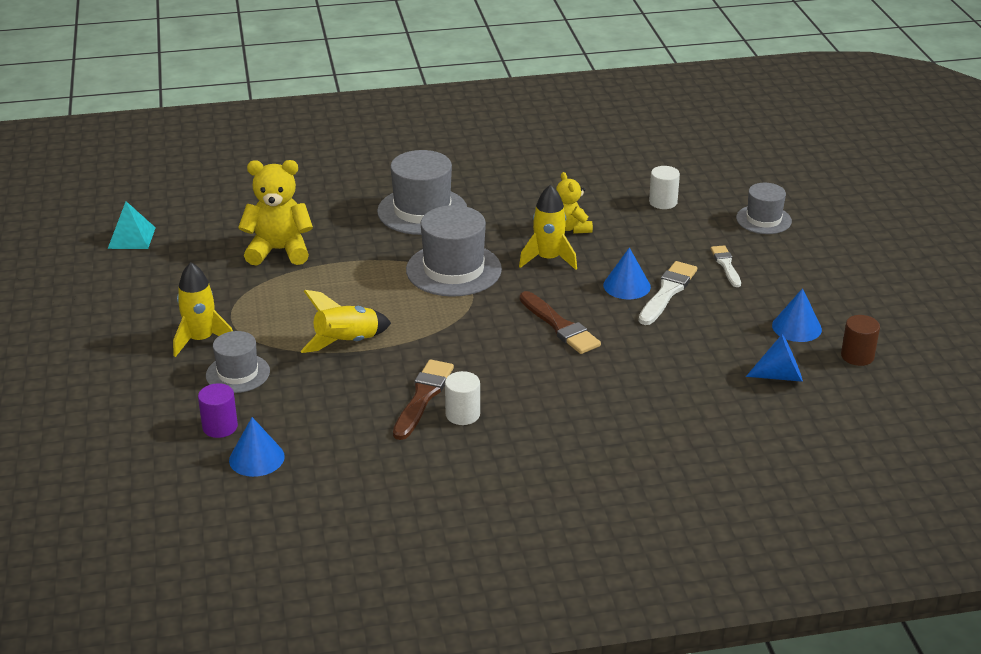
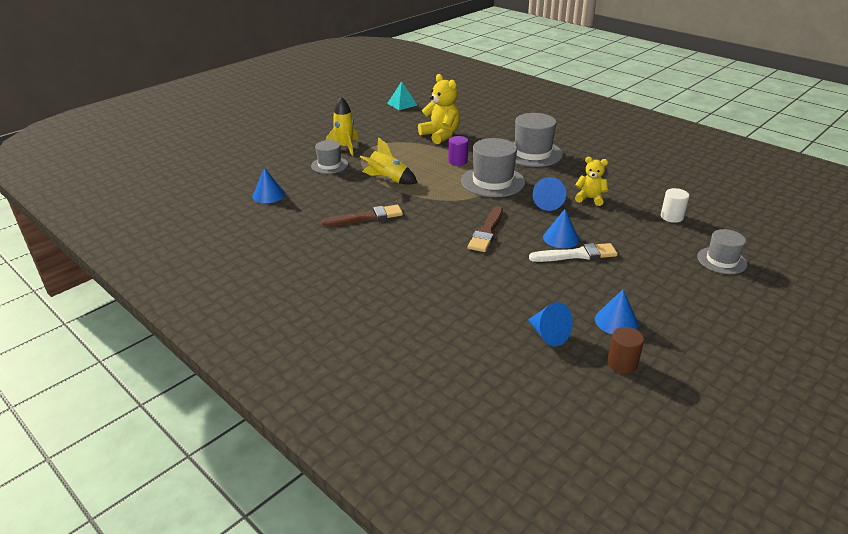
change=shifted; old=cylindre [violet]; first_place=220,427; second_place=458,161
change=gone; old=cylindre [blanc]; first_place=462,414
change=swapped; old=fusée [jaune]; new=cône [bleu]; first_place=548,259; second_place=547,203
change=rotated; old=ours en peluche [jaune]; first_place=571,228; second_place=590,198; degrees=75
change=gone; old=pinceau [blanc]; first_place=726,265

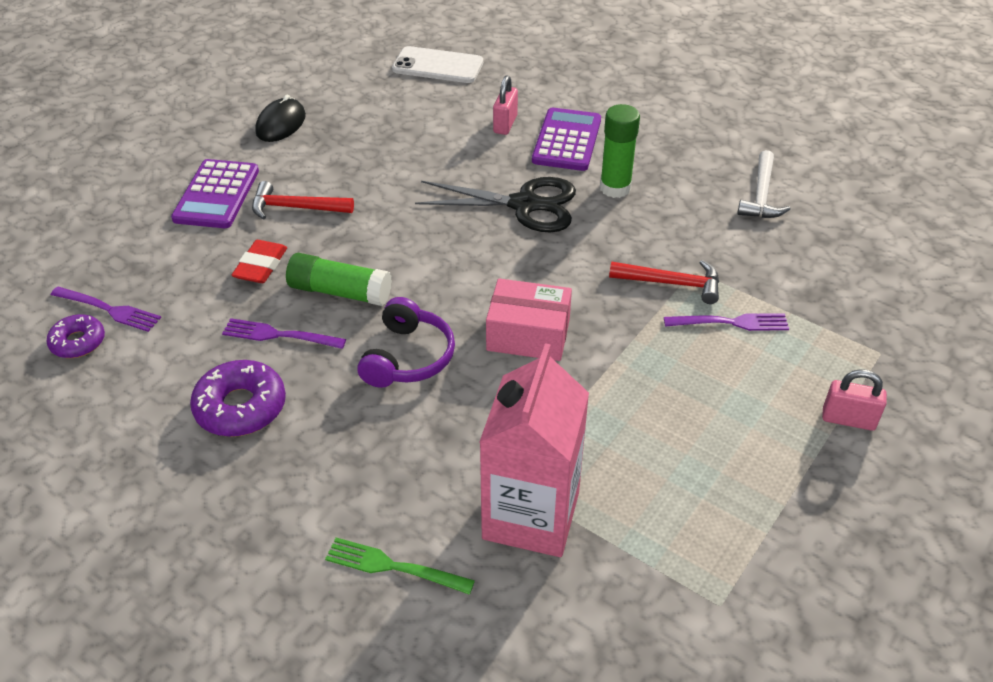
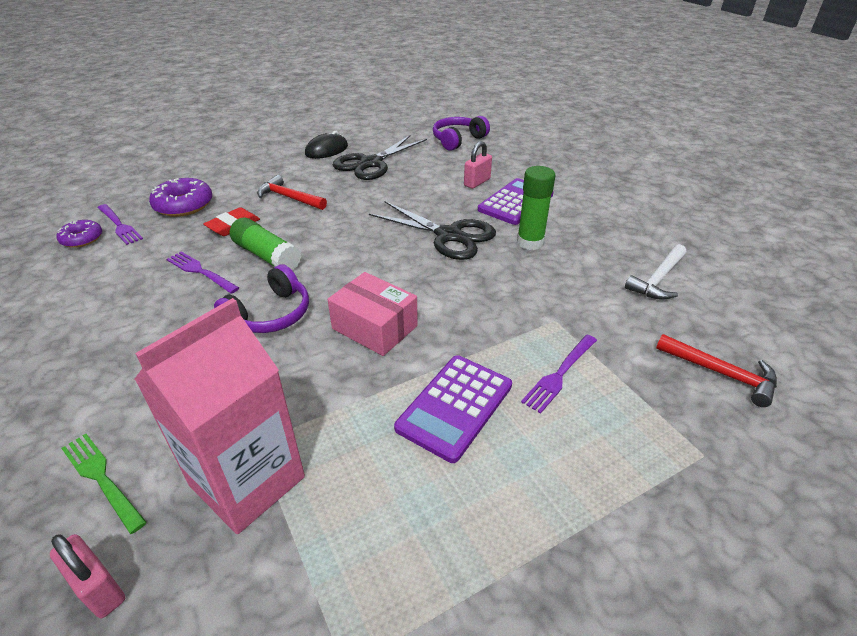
change=shifted; old=calculatrice [violet]; first_place=216,195; second_place=455,406
change=shifted; old=beignet [violet]; first_place=240,407; second_place=183,205
change=swapped; old=téléphone [blanc]; new=casque audio [violet]; first_place=438,66; second_place=458,140
change=shifted; old=marteau [rouge]; first_place=671,283; second_place=721,373
change=rotated; old=fourchette [violet]; first_place=730,322; second_place=560,374; degrees=105
change=shifted; old=cadenas [rose]; first_place=848,419; second_place=99,588
change=new; new=ciseaux [noir]; second_place=371,163

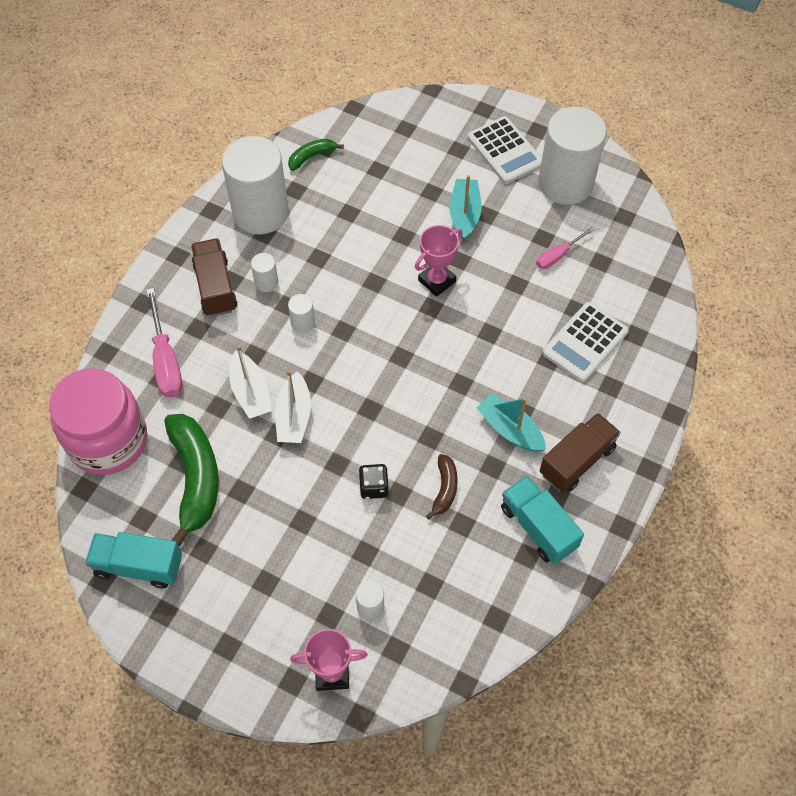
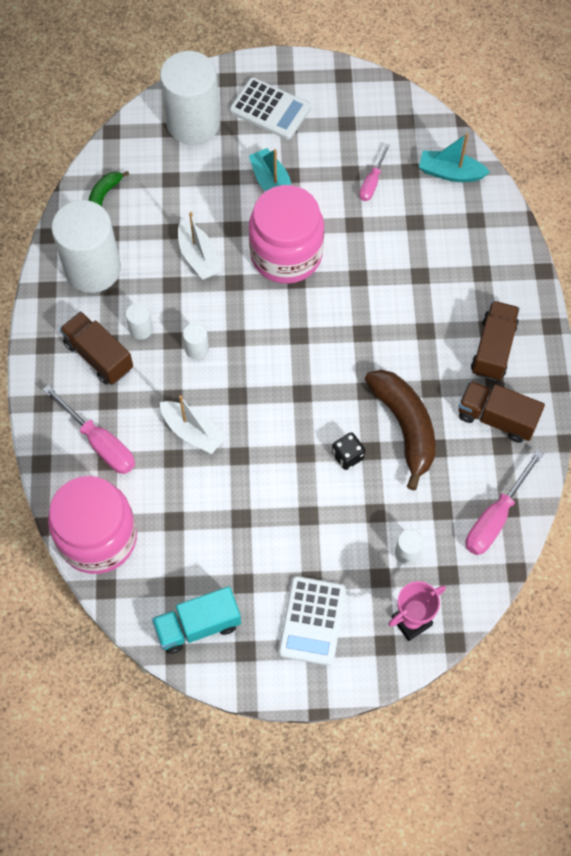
change=gone; old=banane [vert]; first_place=195,478
change=shifted; old=bateau [blanc]; first_place=294,416; second_place=198,257
change=swapped; old=trophée [rose]; new=bocal [rose]; first_place=437,281; second_place=286,254
change=scaled; old=banane [marron]; first_place=444,489; second_place=405,427; factor=2.0
change=shifted; old=bateau [turquoise]; first_place=510,429; second_place=450,173
change=repainted; old=camion [turquoise]; new=camion [marron]; first_place=538,527; second_place=496,418
change=shifted; old=cylindre [blanc]; first_place=565,183; second_place=193,123
change=shifted; old=calculatrice [blanc]; first_place=585,342; second_place=312,621
change=new; new=tournevis [rose]; second_place=495,517

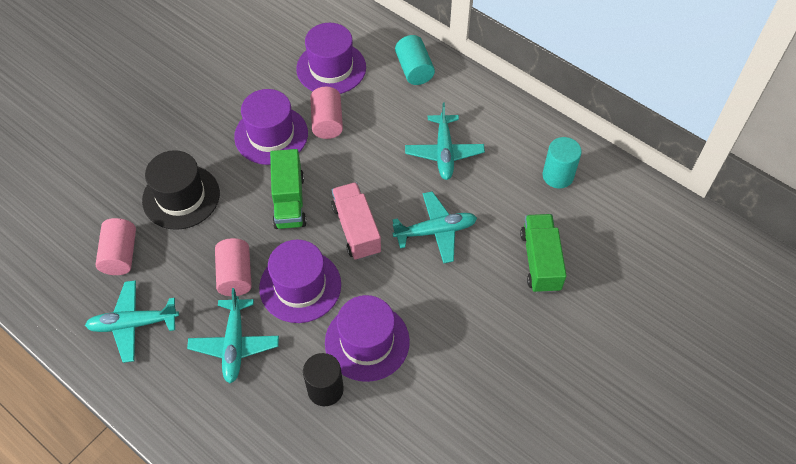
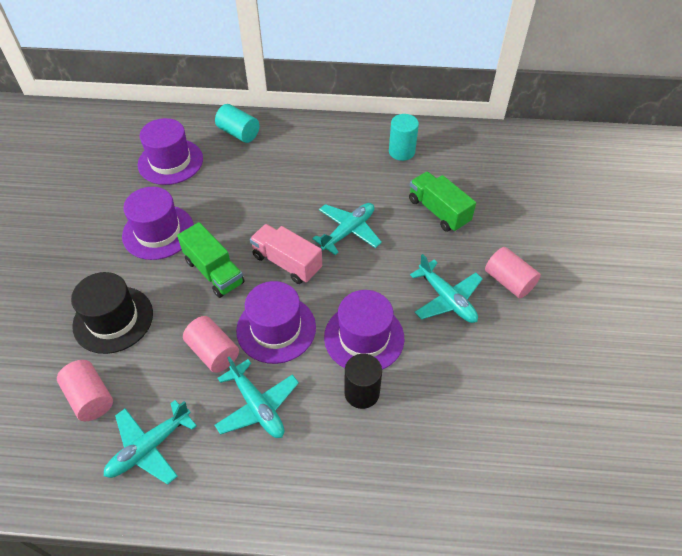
change=shifted; old=cylindre [rose]; first_place=327,122; second_place=509,281
change=shifted; old=avion [turquoise]; first_place=444,152; second_place=446,299

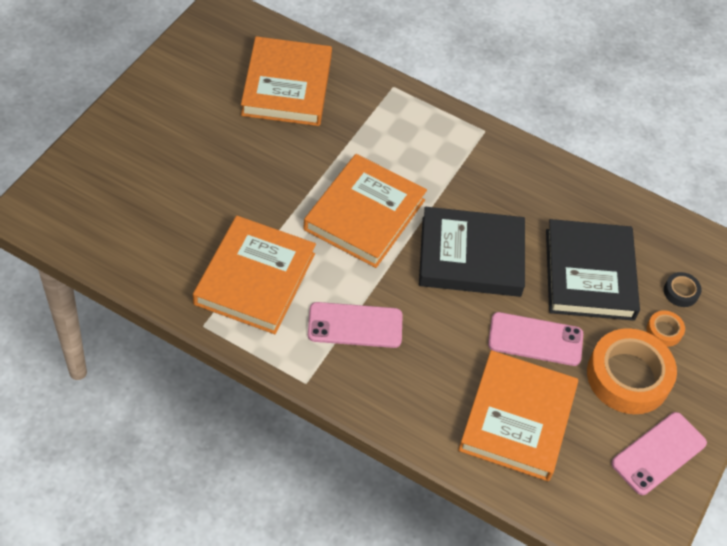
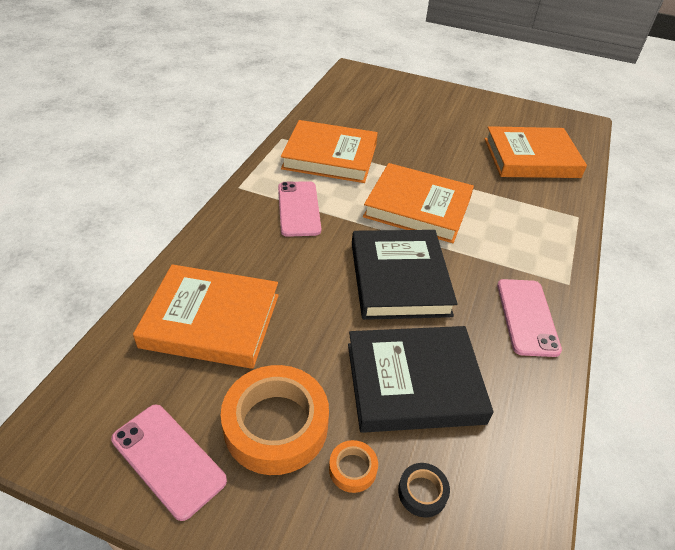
change=shifted; old=téléphone [rose]; first_place=535,339; second_place=527,317

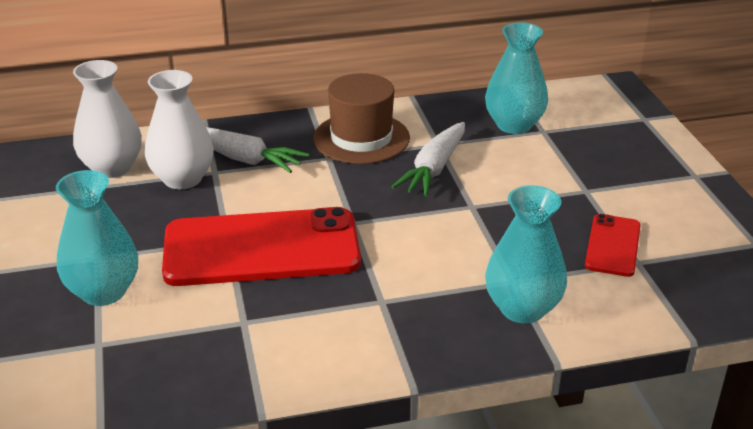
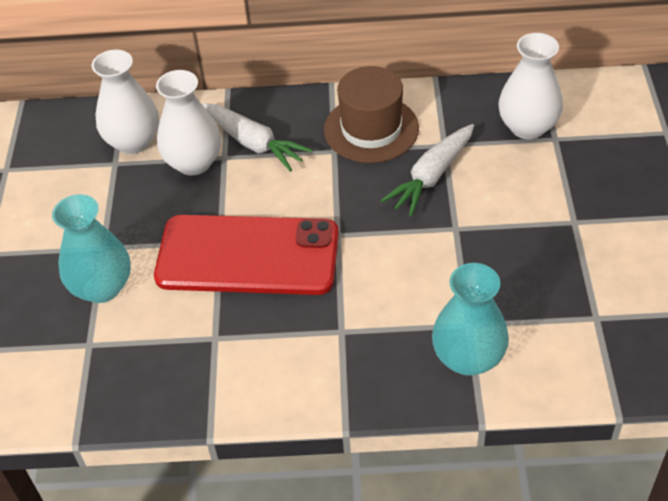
change=repainted; old=vase [turquoise]; new=vase [blanc]; first_place=514,125; second_place=527,127
change=gone; old=téléphone [rouge]; first_place=613,245

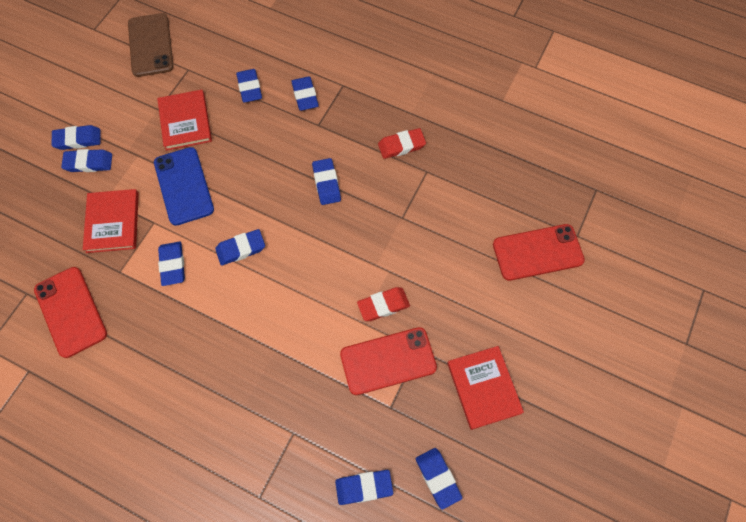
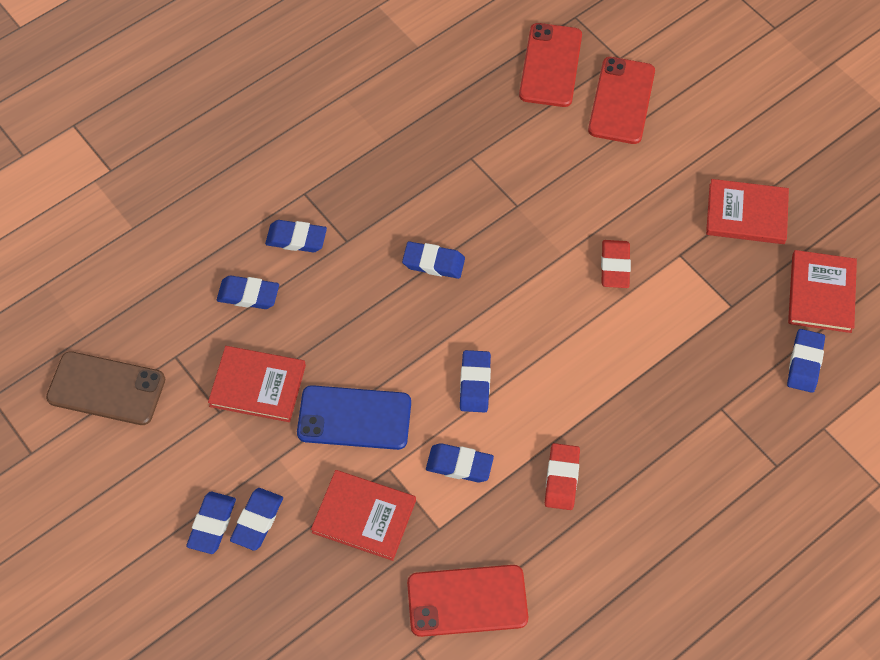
change=shifted; old=téléphone [rouge]; first_place=388,361; second_place=550,65
change=shifted; old=gomme [rouge]; first_place=401,145; second_place=562,478
change=swapped; old=gomme [bleu]; new=livre [rouge]; first_place=438,478; second_place=821,293

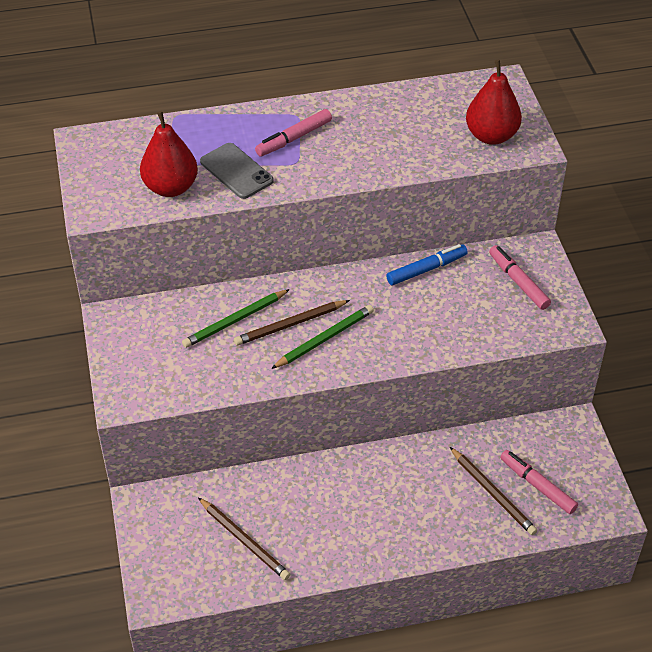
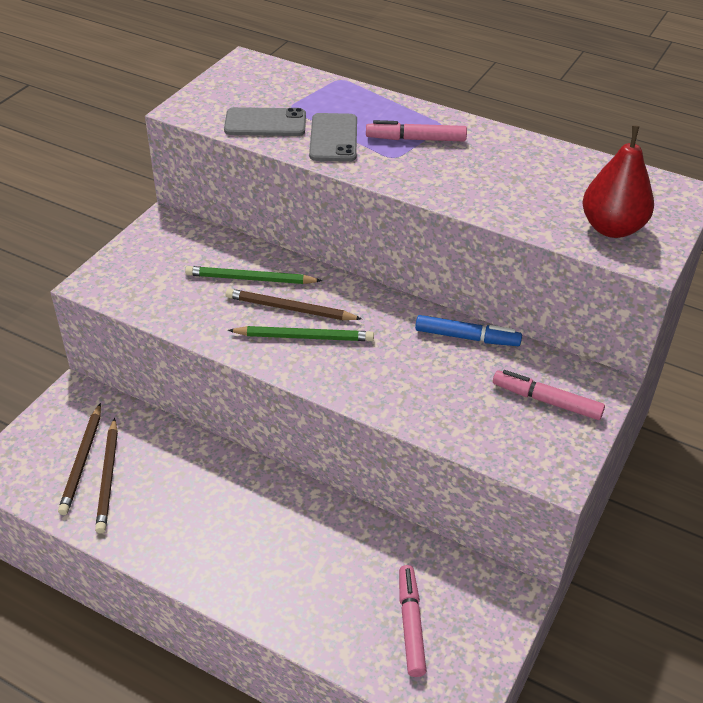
change=swapped; old=poire [rouge]; new=téléphone [gris]; first_place=171,187; second_place=265,123
change=shifted; old=crayon [marron]; first_place=493,493; second_place=82,461
change=rotated; old=feutre [rose]; first_place=518,282; second_place=546,401; degrees=-75

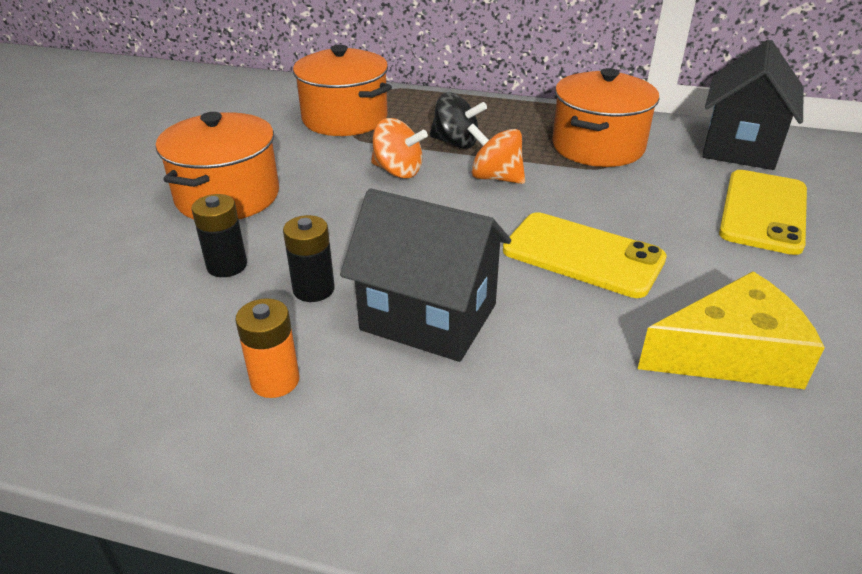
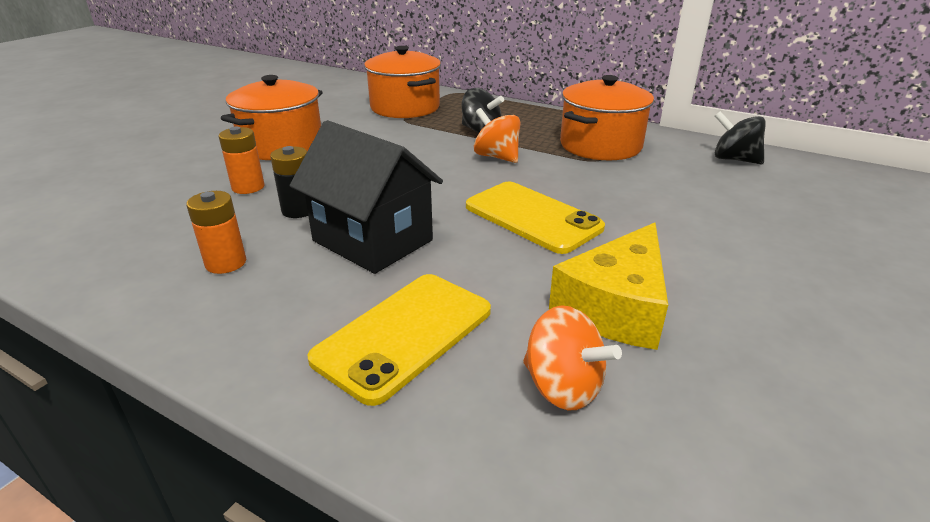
change=repainted; old=pile [noir]; new=pile [orange]; first_place=227,266; second_place=248,187
change=shifted; old=toupie [orange]; first_place=398,171; second_place=563,387
change=rotated; old=fromage [jaune]; first_place=730,354; second_place=616,306; degrees=120
change=swapped; old=maison [noir]; new=toupie [noir]; first_place=740,147; second_place=734,159
change=shifted; old=téléphone [jaune]; first_place=763,211; second_place=404,334

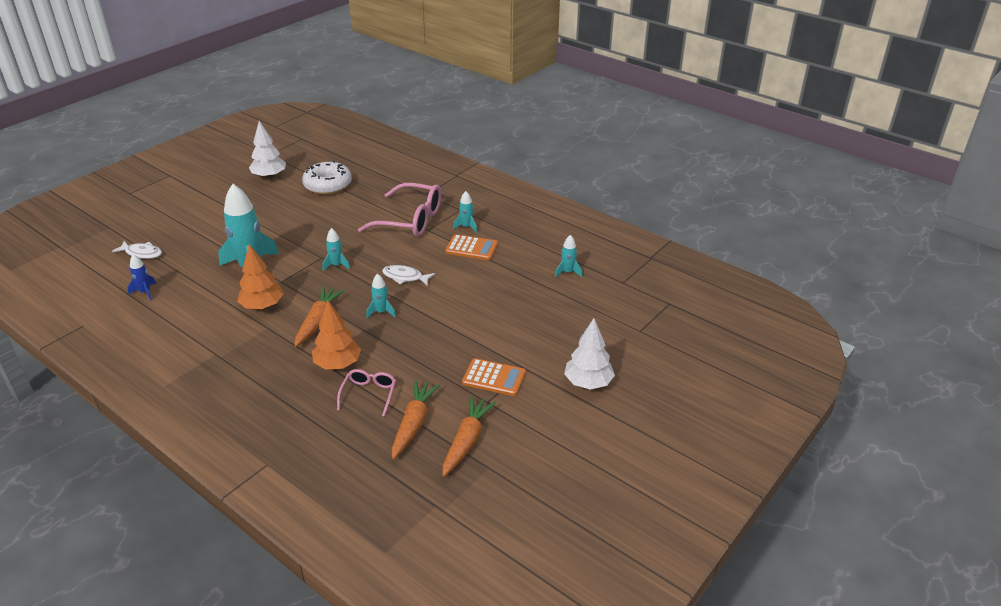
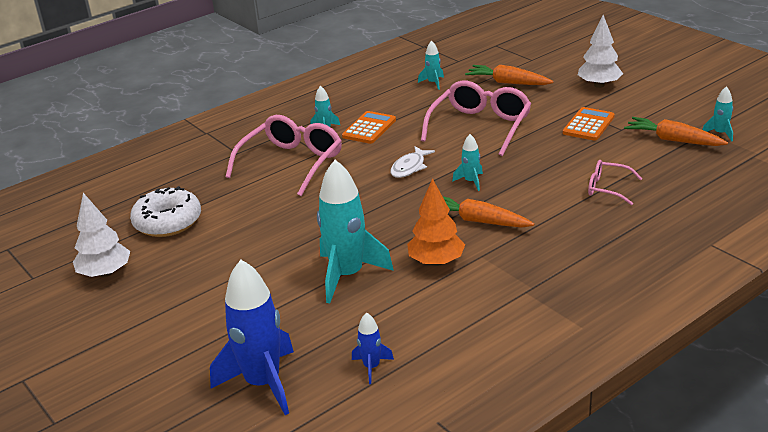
change=swapped; old=poisson [blanc]; new=fusée [bleu]; first_place=142,253; second_place=263,383
change=gone; old=arbre [orange]; first_place=338,364
change=shifted; old=fusée [turquoise]; first_place=336,265; second_place=720,133
change=shifted; old=carotte [orange]; first_place=413,424; second_place=508,83
change=new; new=lunettes [rose]; second_place=480,127

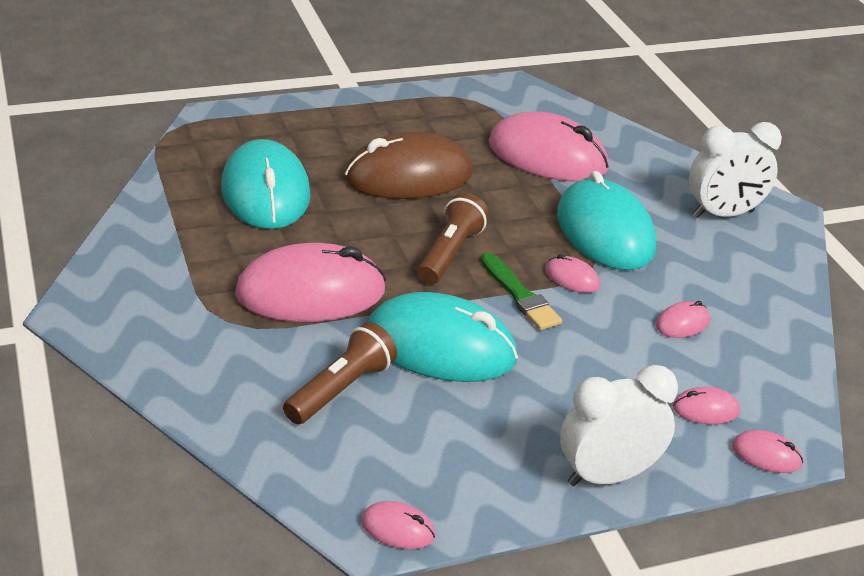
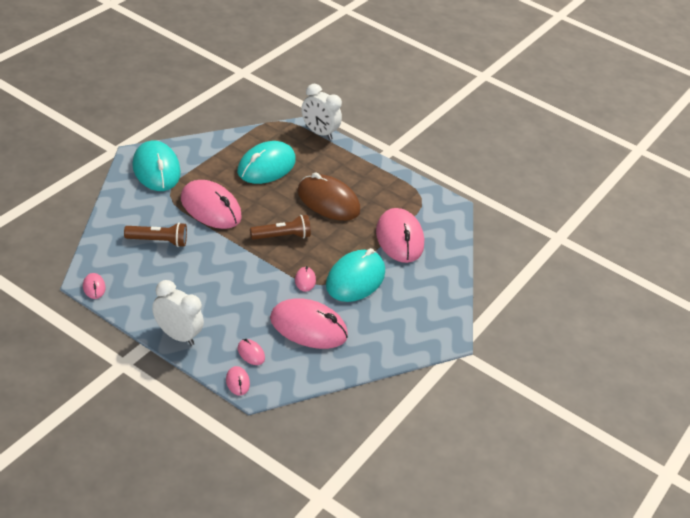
change=shifted; old=souris [turquoise]; first_place=440,347; second_place=156,169
change=gone; old=pinceau [vert]; first_place=520,295
change=scaled; old=souris [rose]; first_place=682,323; second_place=308,327; factor=2.38
change=shifted; old=réveil [blanc]; first_place=723,214; second_place=318,133

